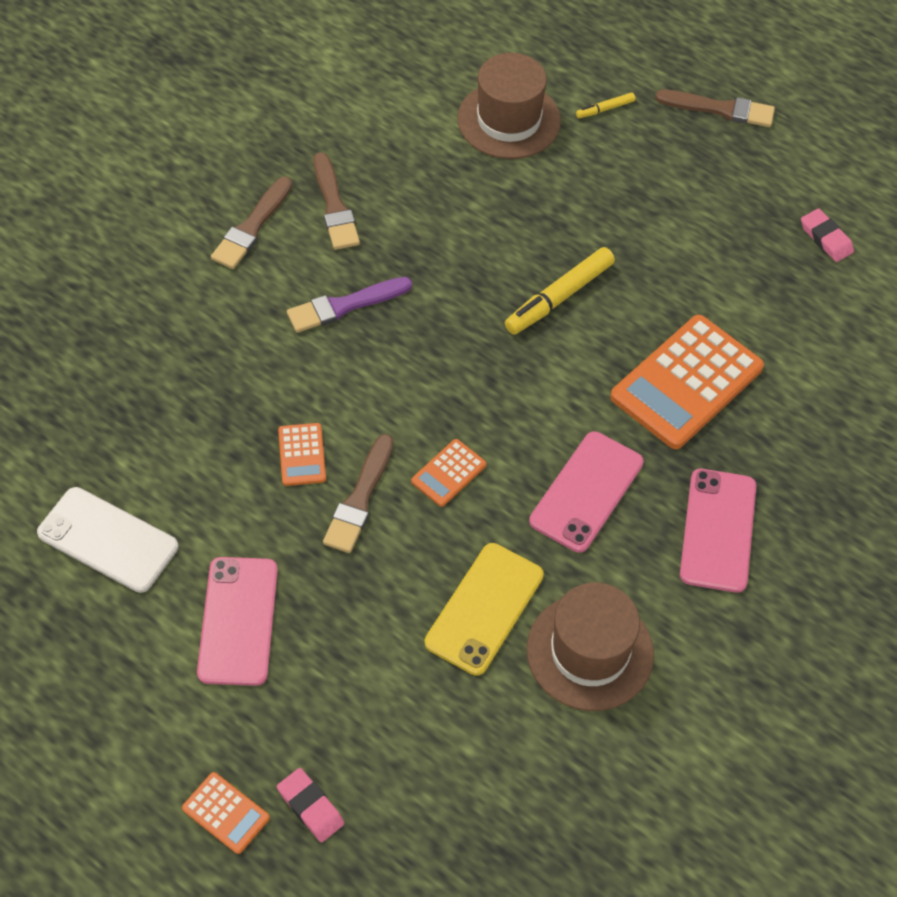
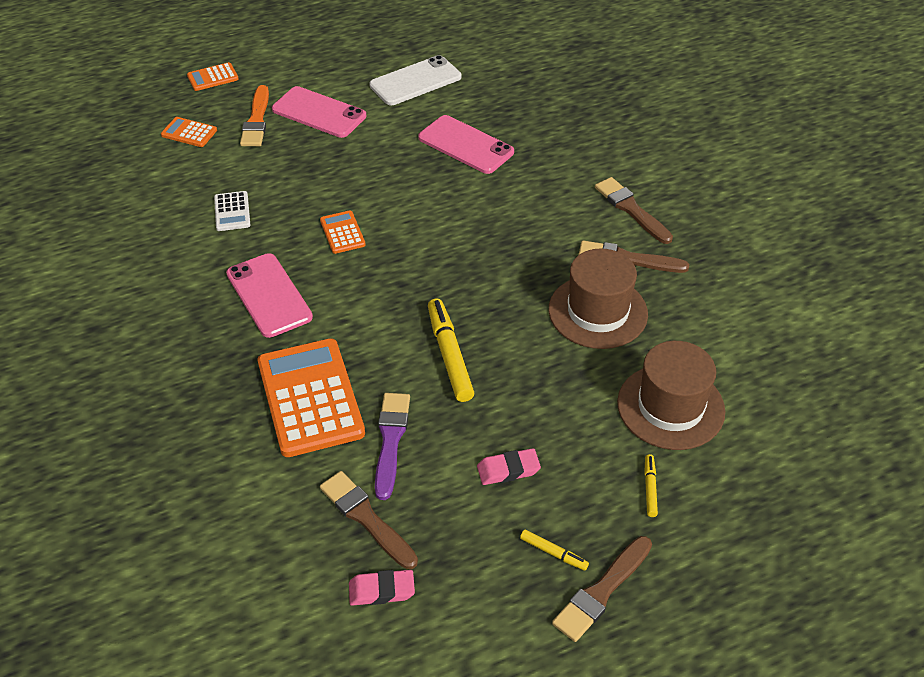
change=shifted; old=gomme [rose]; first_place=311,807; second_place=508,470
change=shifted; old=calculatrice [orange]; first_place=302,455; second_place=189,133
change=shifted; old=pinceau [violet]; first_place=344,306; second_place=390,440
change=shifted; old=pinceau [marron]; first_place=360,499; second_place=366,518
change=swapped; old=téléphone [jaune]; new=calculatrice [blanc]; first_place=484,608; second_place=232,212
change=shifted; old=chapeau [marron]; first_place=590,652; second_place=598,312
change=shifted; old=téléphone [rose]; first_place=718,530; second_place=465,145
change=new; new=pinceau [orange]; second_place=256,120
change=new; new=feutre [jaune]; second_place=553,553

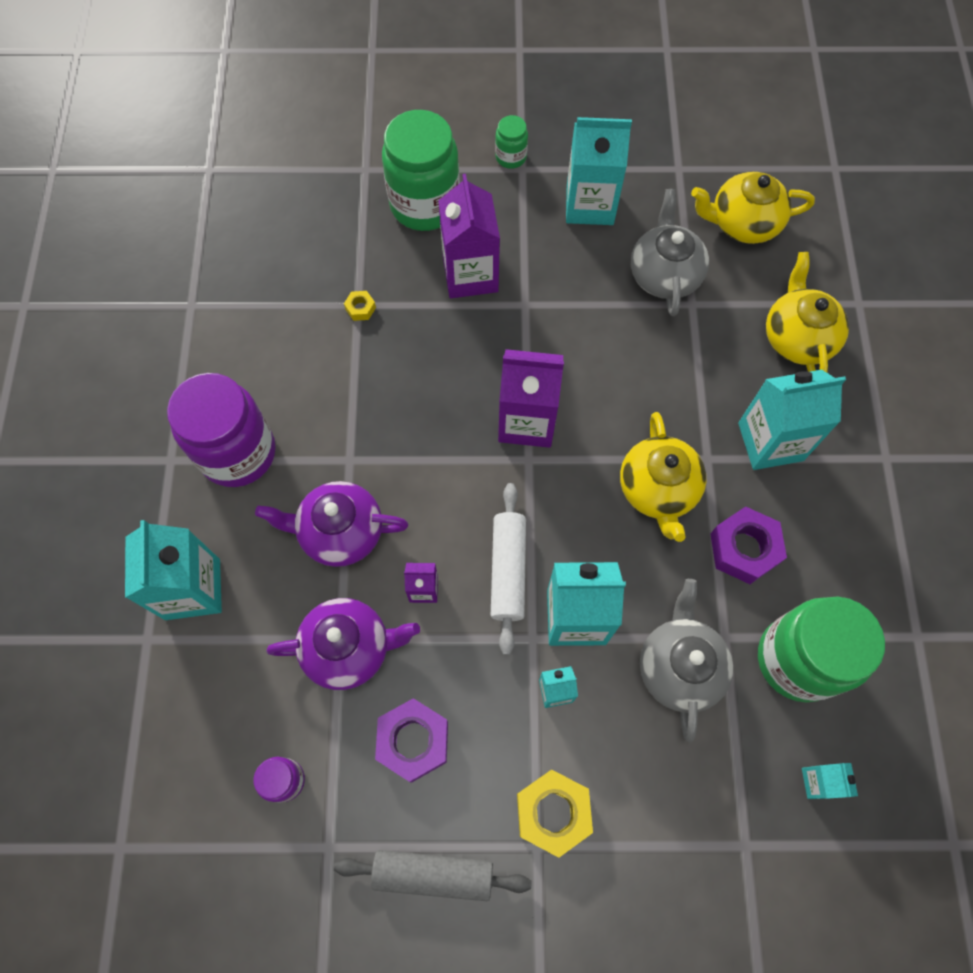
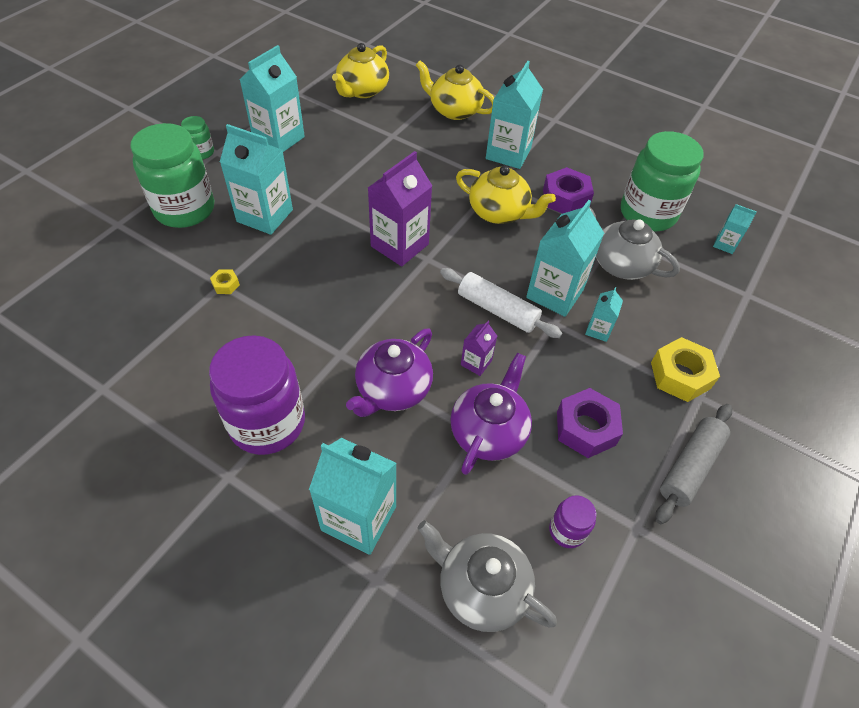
change=repainted; old=brique de lait [violet]; new=brique de lait [turquoise]; first_place=470,274; second_place=265,216
change=shifted; old=théière [gris]; first_place=664,274; second_place=481,588

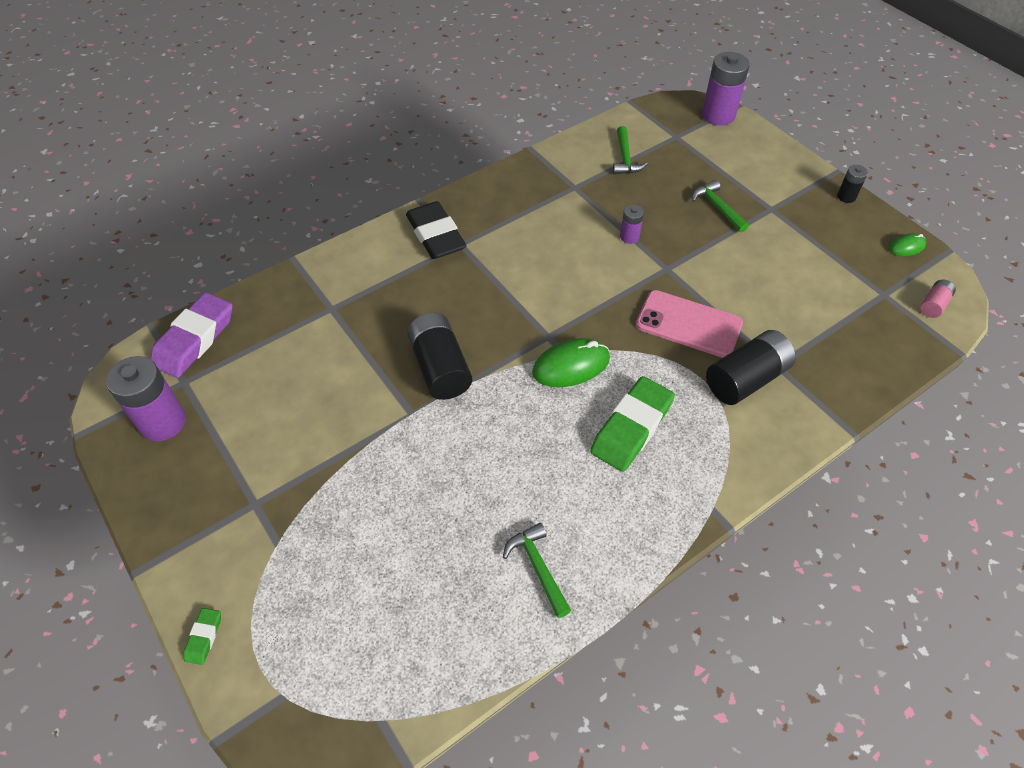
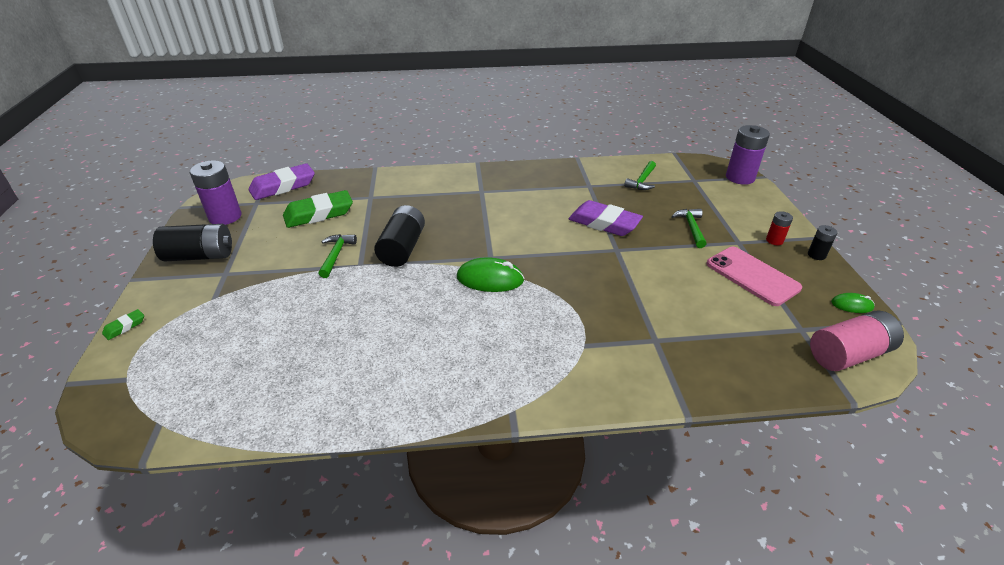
change=gone; old=gomme [noir]; first_place=436,235
change=shifted; old=marteau [vert]; first_place=538,567; second_place=336,255
change=shifted; old=gomme [vert]; first_place=631,428; second_place=319,214
change=swapped; old=pile [violet]; new=gomme [violet]; first_place=629,237; second_place=604,223
change=shifted; old=téléphone [rose]; first_place=688,324; second_place=752,276
change=shifted; old=pile [noir]; first_place=746,379; second_place=200,256
change=scaled; old=pile [rose]; first_place=933,305; second_place=848,354; factor=1.97
change=new; new=pile [rouge]; second_place=774,240

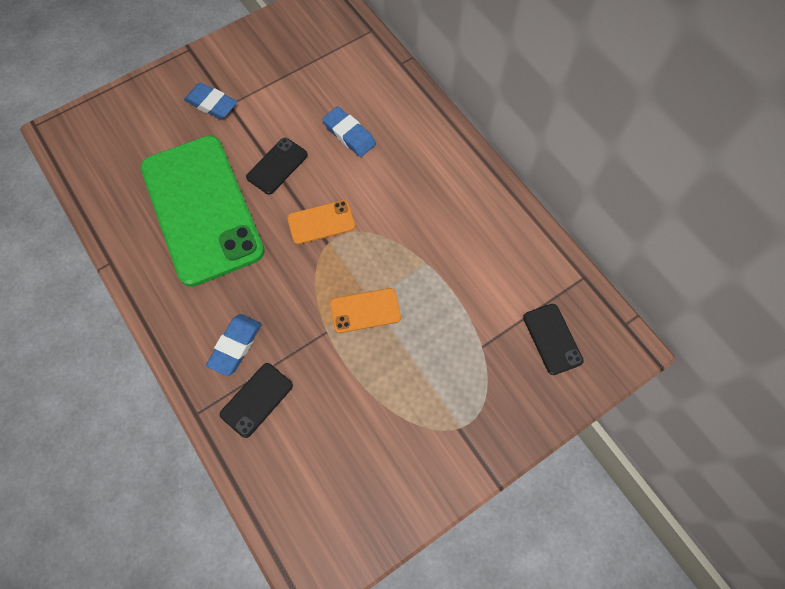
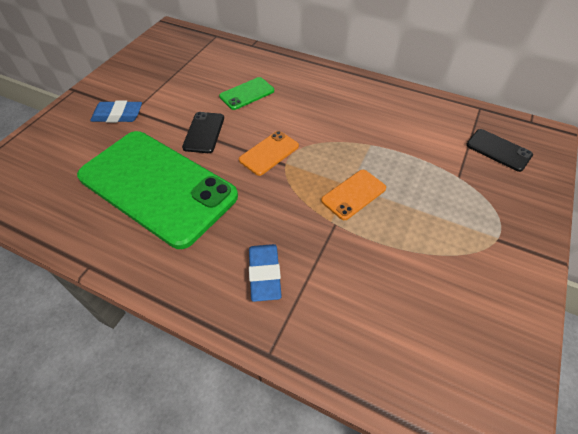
change=gone; old=téléphone [noir]; first_place=257,400
change=swapped; old=gomme [bleu]; new=téléphone [vert]; first_place=349,134; second_place=247,94

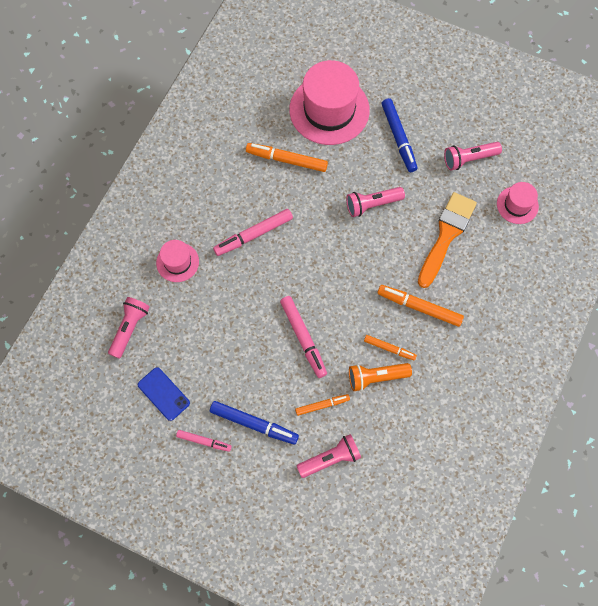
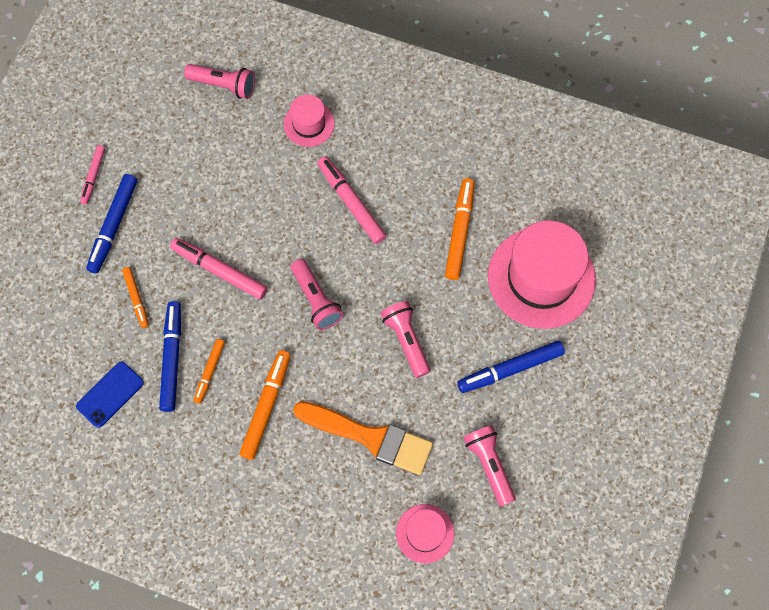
change=shifted; old=téléphone [bleu]; first_place=163,394; second_place=110,394
change=rotated; old=feutre [rose]; first_place=303,338; second_place=219,271; degrees=60
change=shifted; old=lampe de poche [rose]; first_place=330,459; second_place=316,300
change=swapped; old=lampe de poche [orange]; new=feutre [bleu]; first_place=376,377; second_place=172,358

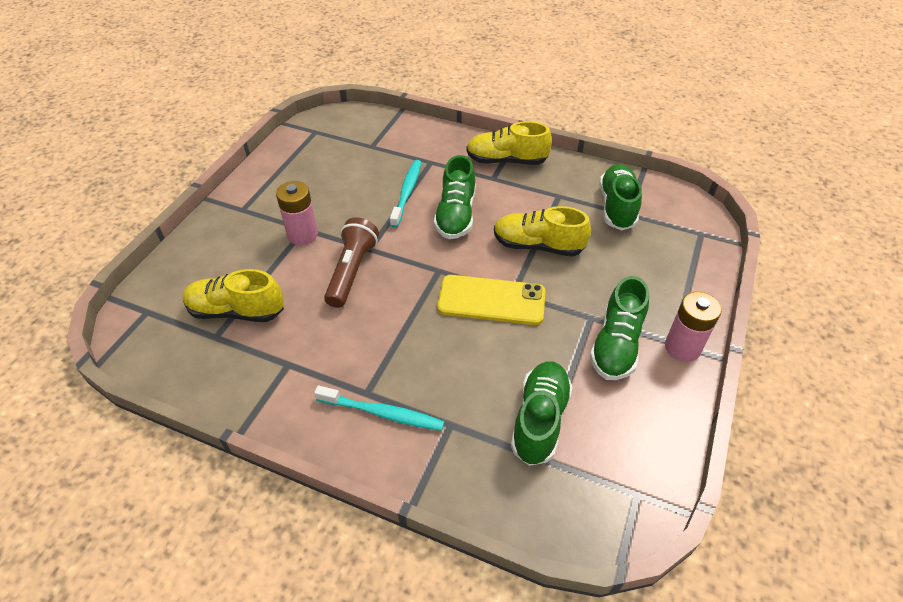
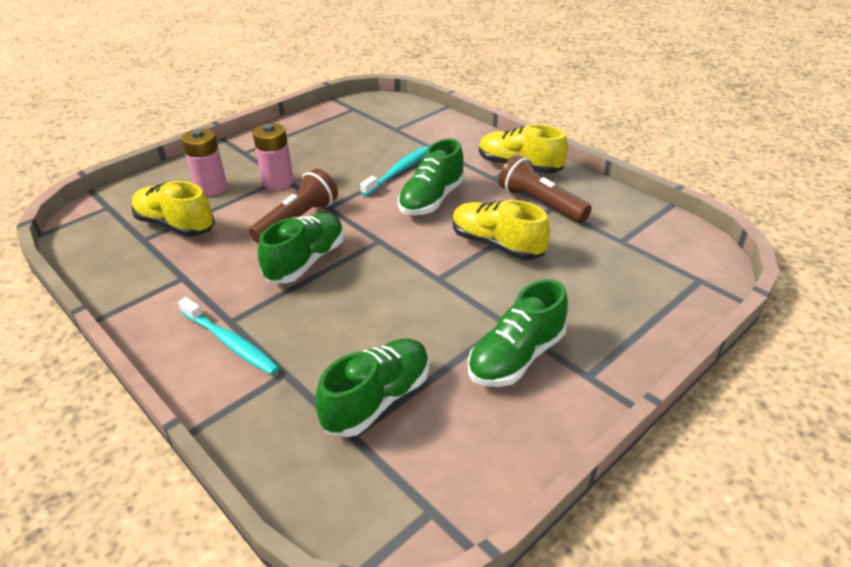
change=gone; old=téléphone [jaune]; first_place=491,300
change=shifted; old=chaussure [vert]; first_place=617,207; second_place=306,261
change=shifted; old=pile [rose]; first_place=682,347; second_place=211,188
change=new; new=lampe de poche [marron]; second_place=540,204

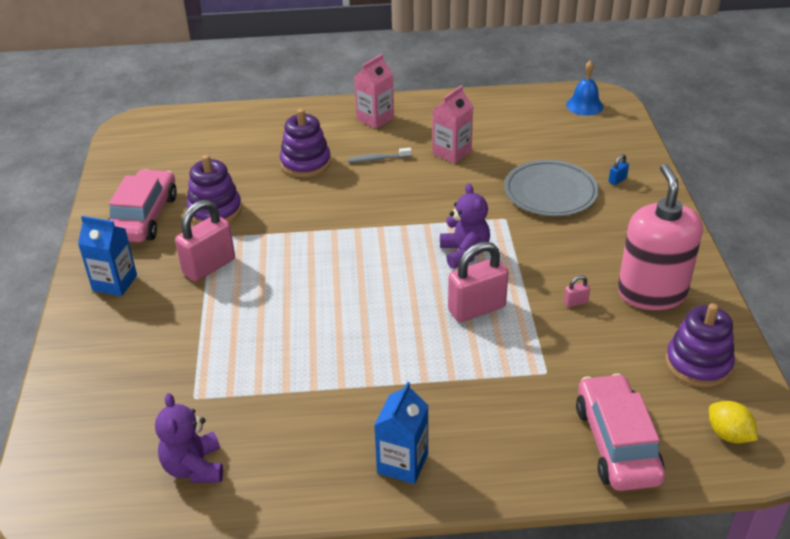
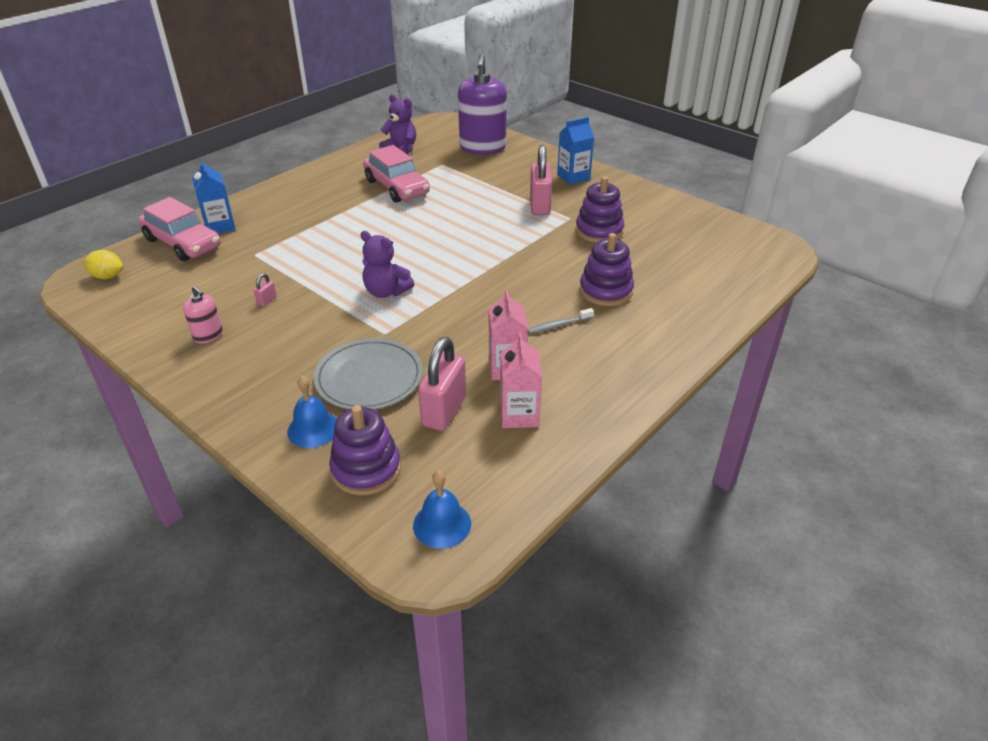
change=shifted; old=voiture [rose]; first_place=144,217; second_place=396,187
change=rotated; old=brosse à dents [gris]; first_place=378,159; second_place=558,325; degrees=-150
change=shifted; old=brique de lait [rose]; first_place=375,119; second_place=519,415
change=shifted; old=brique de lait [bleu]; first_place=402,463; second_place=220,226
change=shifted; old=cadenas [rose]; first_place=476,309; second_place=444,411
change=swapped; old=cadenas [bleu]; new=cloche [bleu]; first_place=617,180; second_place=313,429
change=scaled; old=distributeur de savon [rose]; first_place=652,293; second_place=208,335; factor=0.46
change=shifted; old=jouet à empiler [violet]; first_place=698,364; second_place=366,469
change=new; new=distributeur de savon [violet]; second_place=482,148

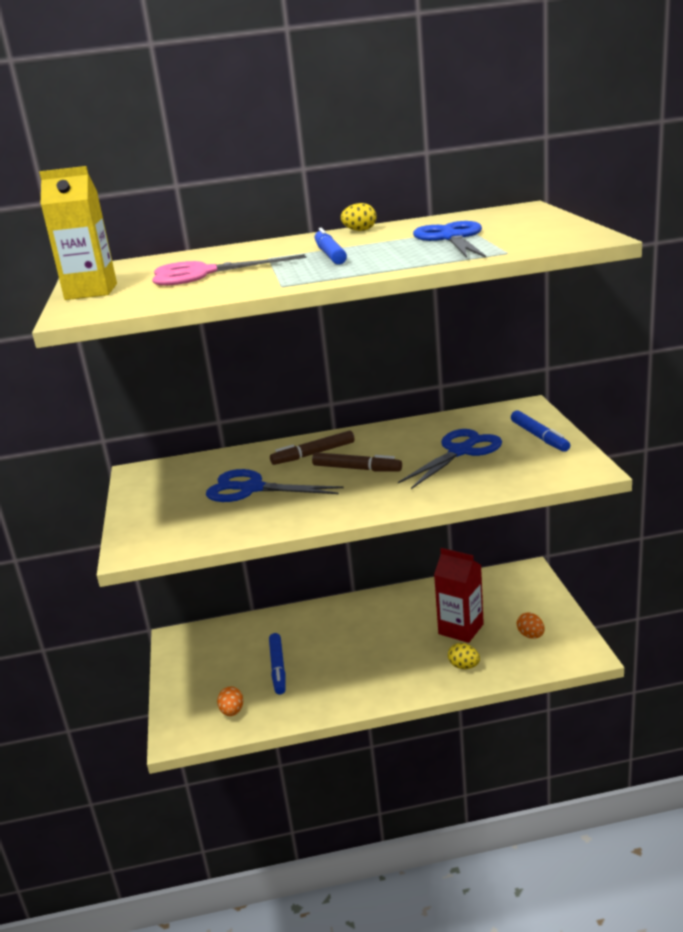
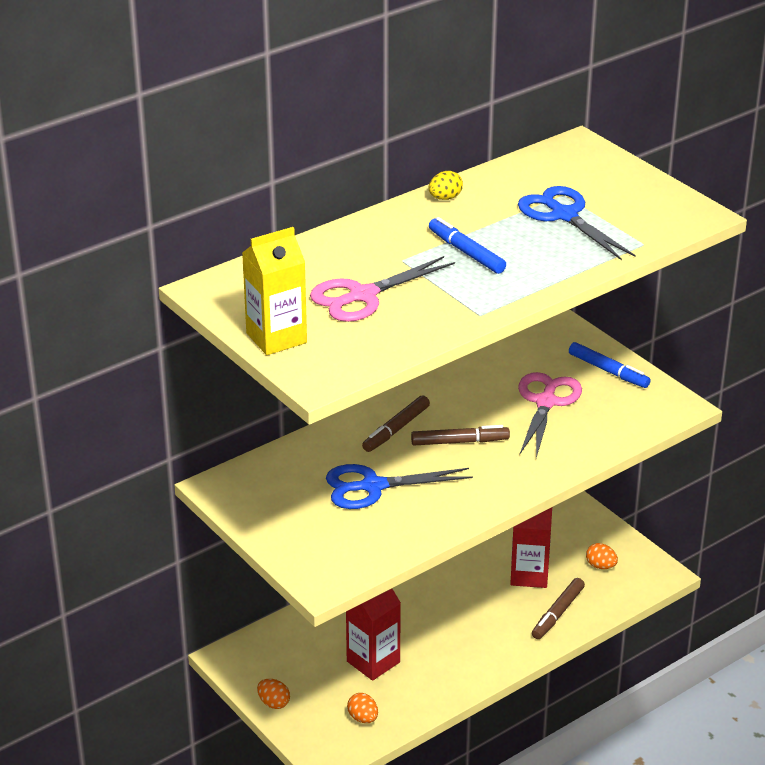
change=swapped; old=feutre [bleu]; new=brique de lait [rouge]; first_place=278,668; second_place=373,662
change=repainted; old=ciseaux [bleu]; new=ciseaux [rose]; first_place=460,451; second_place=546,402
change=swapped; old=œuf [jaune]; new=feutre [marron]; first_place=464,666; second_place=558,613
change=new; new=œuf [orange]; second_place=273,703

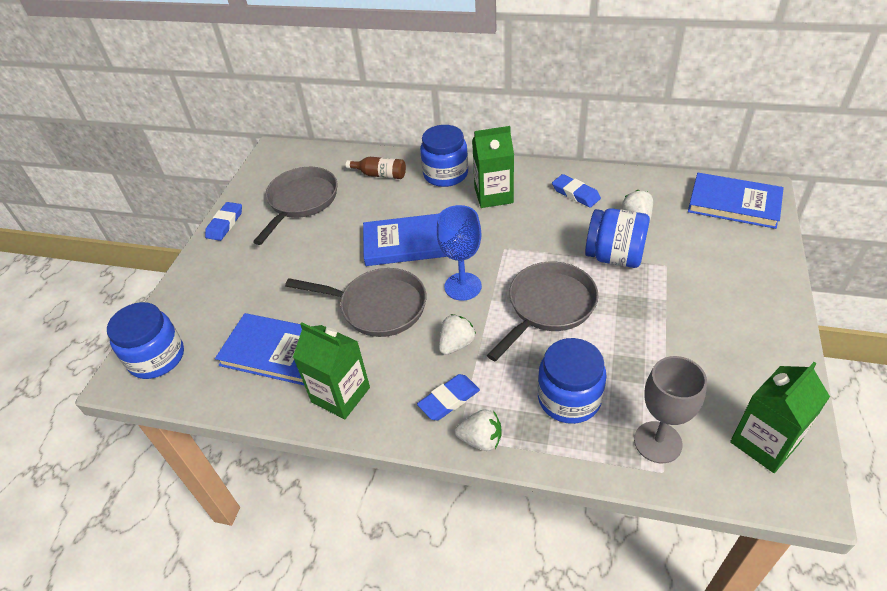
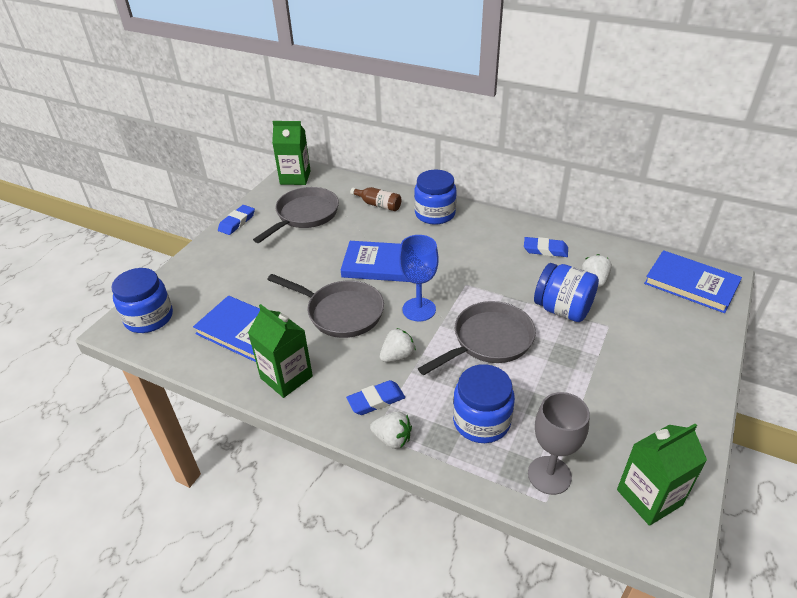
change=shifted; old=brique de lait [vert]; first_place=493,195; second_place=295,177
change=rotated; old=gomme [bleu]; first_place=575,194; second_place=545,250; degrees=-45

